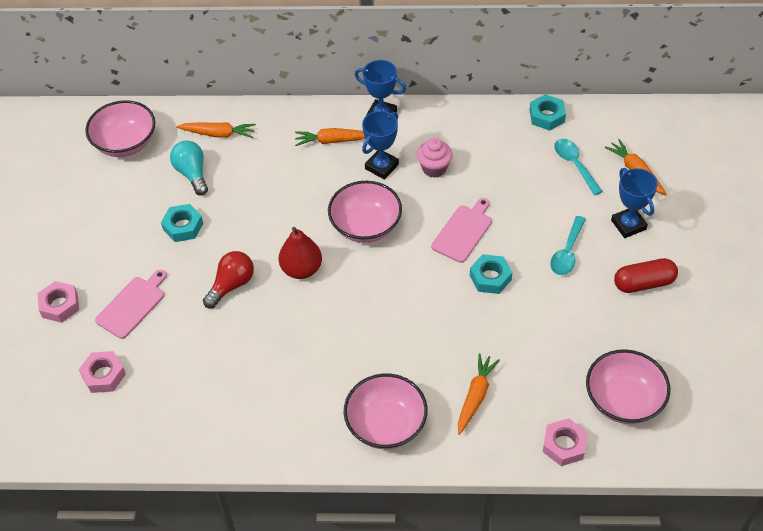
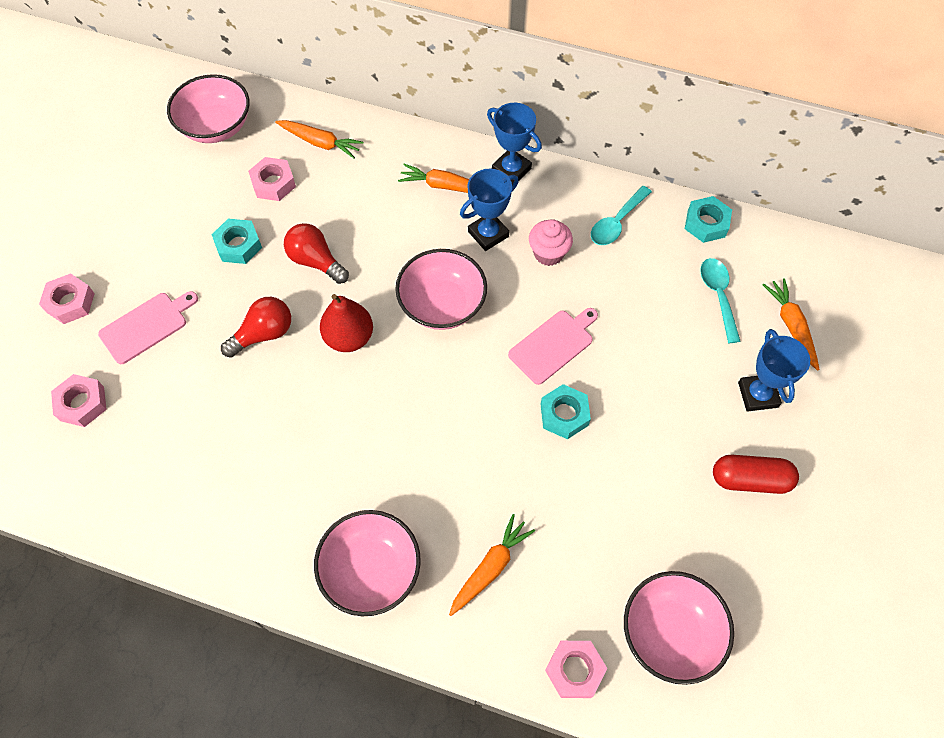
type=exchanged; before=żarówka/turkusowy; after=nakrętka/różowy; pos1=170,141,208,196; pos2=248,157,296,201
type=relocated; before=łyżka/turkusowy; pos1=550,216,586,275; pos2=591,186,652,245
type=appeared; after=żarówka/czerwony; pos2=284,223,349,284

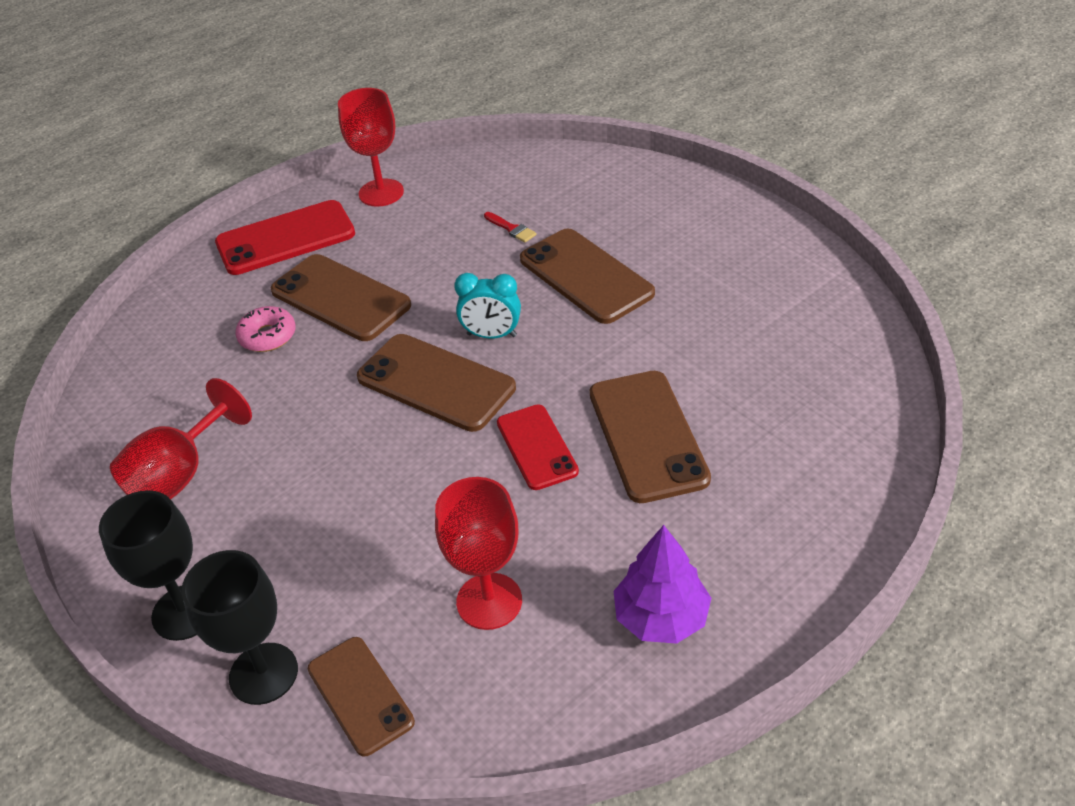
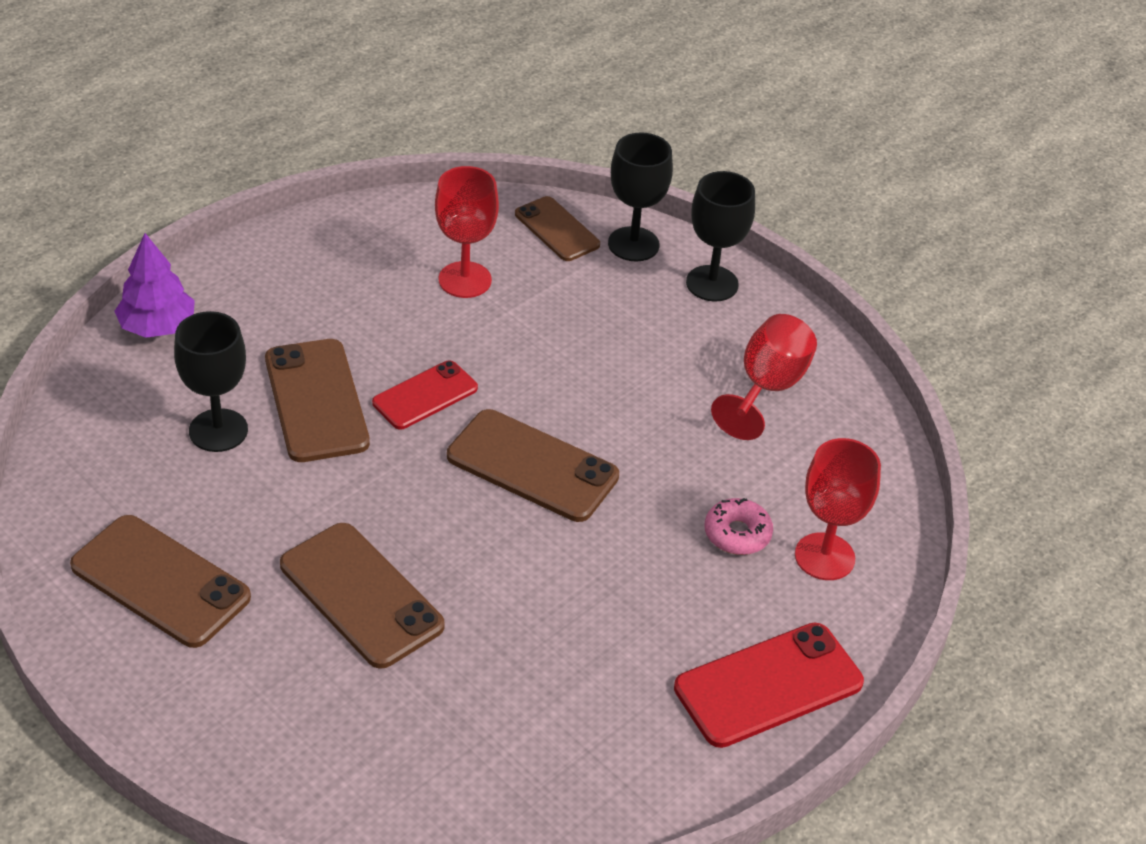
type=relocated; before=telefon/brązowy; pos1=271,254,411,341; pos2=70,515,251,648
type=relocated; before=kielich/czerwony; pos1=338,88,404,207; pos2=795,438,881,580
type=missing; before=budzik/turkusowy; pos1=454,273,521,339
type=missing; before=pędzel/czerwony; pos1=484,212,536,242
type=spun; before=telefon/czerwony; pos1=497,404,579,490; pos2=372,360,478,430; turn=75
type=relocated; before=drzewko/fioletowy; pos1=613,525,711,644; pos2=114,233,195,338
type=appeared; after=kielich/czarny; pos2=174,311,248,452

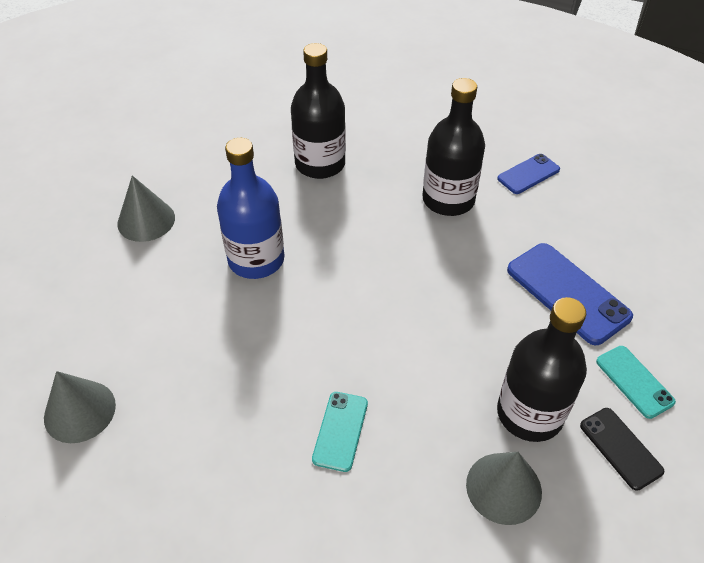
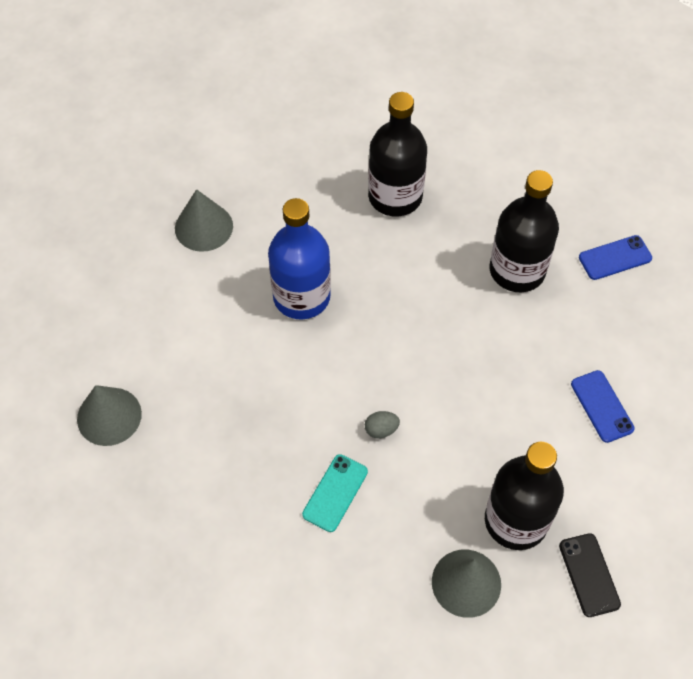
type=size; before=telefon/niebieski; pos1=507,243,633,345; pos2=571,370,635,443; scale=0.58
type=missing; before=telefon/turkusowy; pos1=596,346,676,419
type=appeared; after=jajko/szary; pos2=365,411,400,438

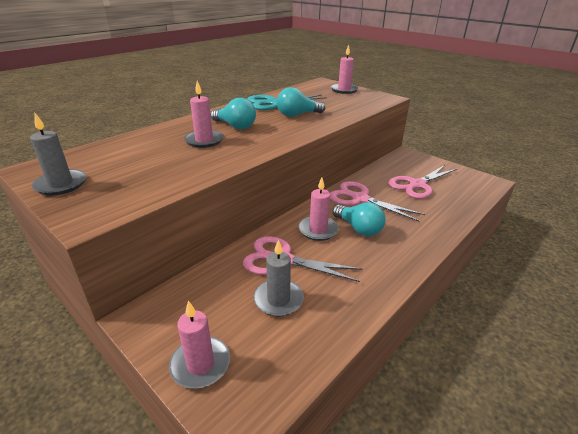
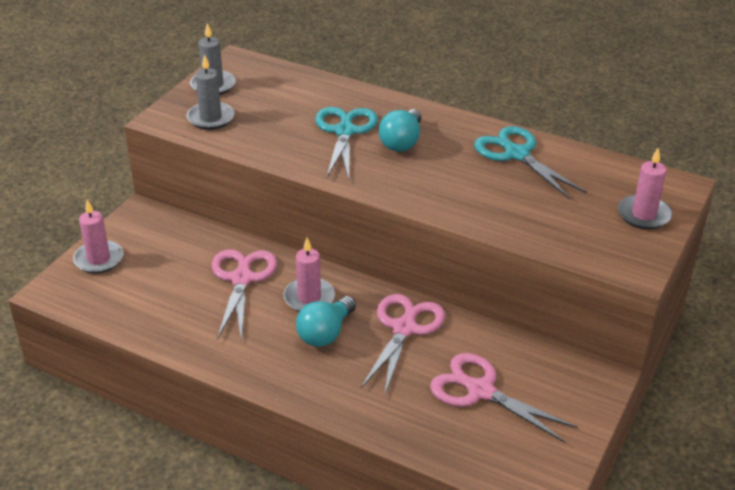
type=exchanged; before=świeca/różowy; after=nożyczki/turkusowy; pos1=184,81,224,148; pos2=315,107,378,179
type=relocated; before=świeca/szary; pos1=254,239,304,317; pos2=187,54,234,130
type=missing; before=żarówka/turkusowy; pos1=277,87,325,117

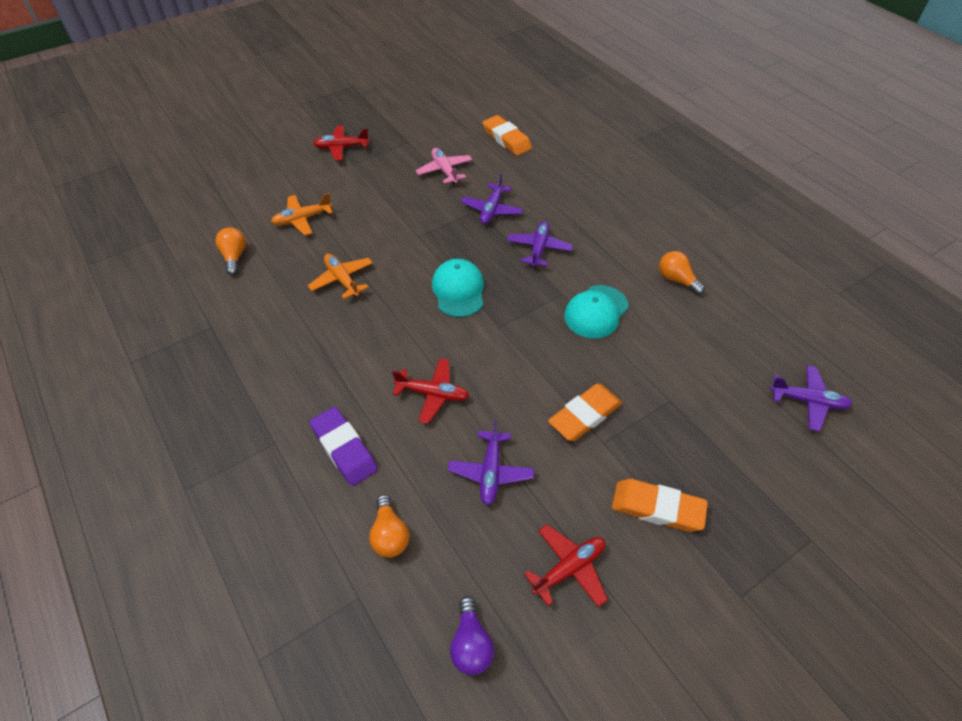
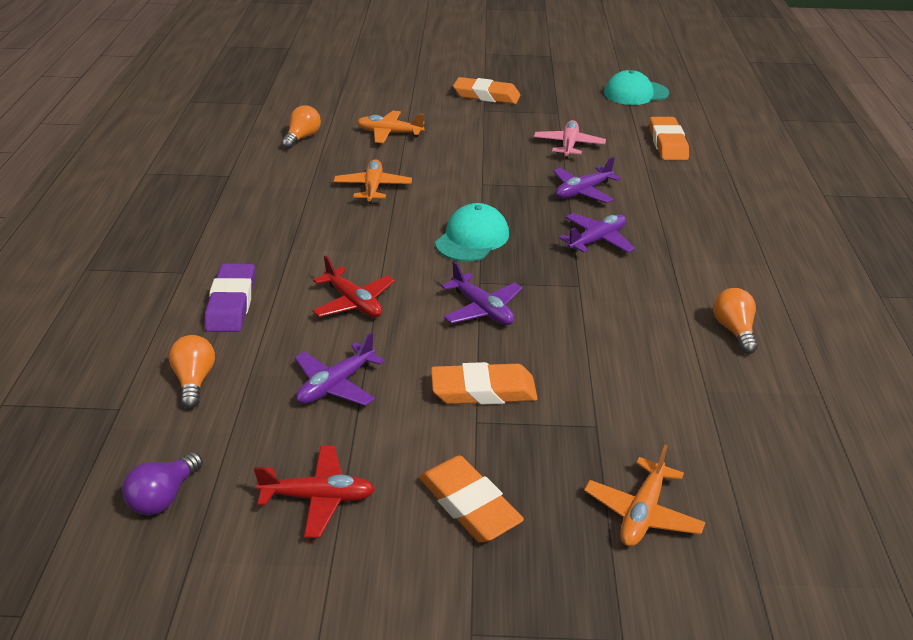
type=exchanged; before=samolot/czerwony; after=gumka do mazania/pomarańczowy; pos1=313,126,370,161; pos2=453,77,520,104
type=spun; before=żarówka/pomarańczowy; pos1=369,495,409,558; pos2=169,335,215,409; turn=150
type=relocated; before=czapka/turkusowy; pos1=564,285,629,338; pos2=604,70,669,105
type=relocated; before=samolot/fioletowy; pos1=770,365,852,432; pos2=441,261,523,325
type=appeared; after=samolot/pomarańczowy; pos2=584,445,705,546

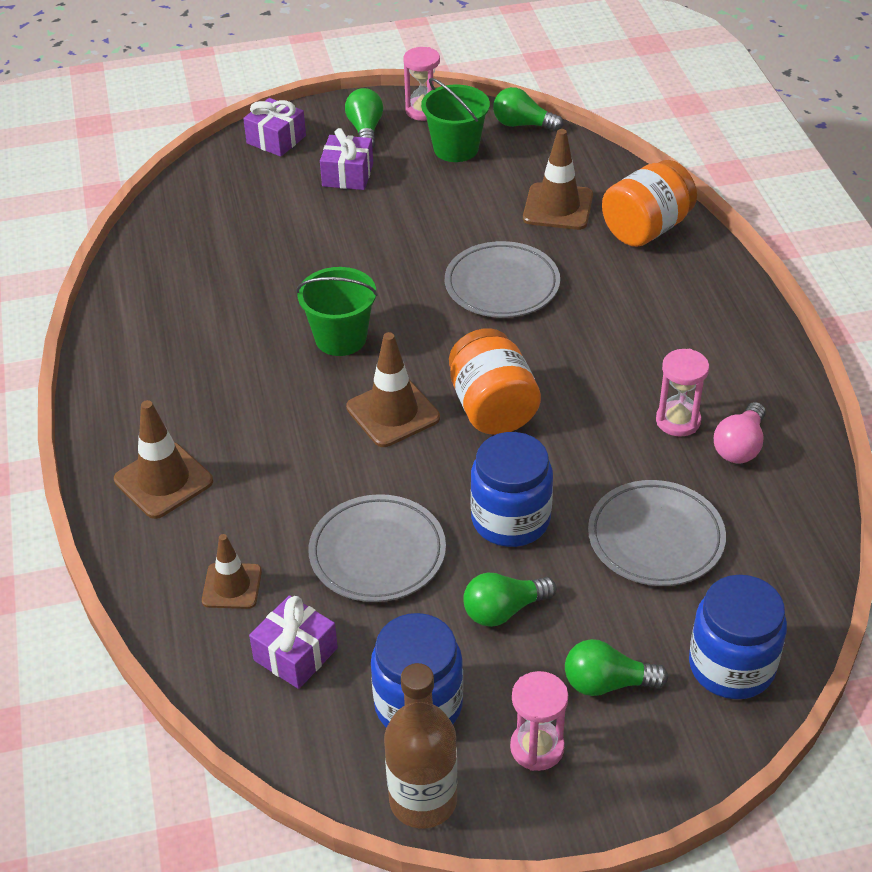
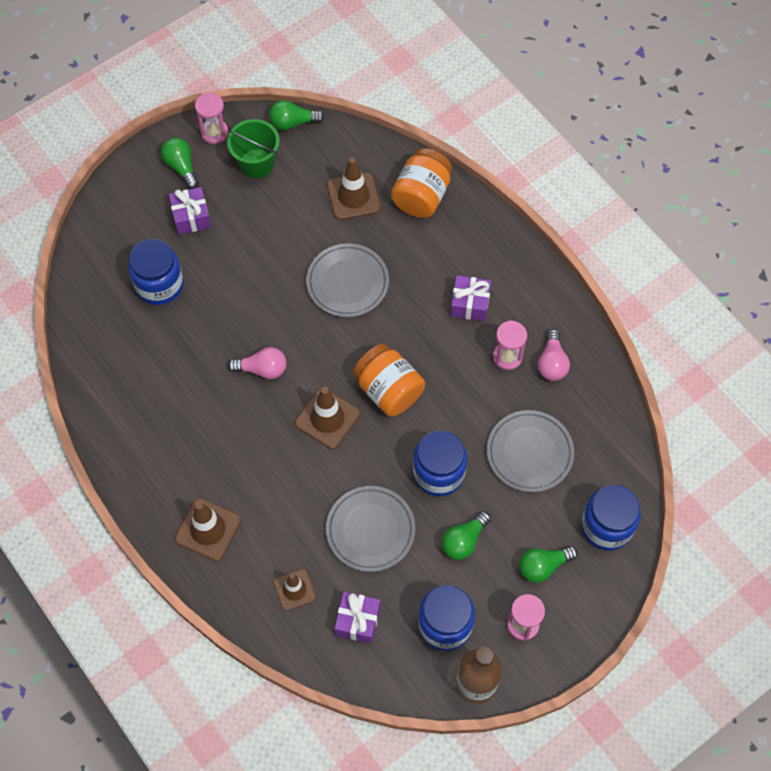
type=relocated; before=prezent/fioletowy; pos1=243,98,306,157; pos2=450,275,491,321
type=exchanged; before=wiadro/zielony; after=żarówka/różowy; pos1=296,267,378,356; pos2=228,347,287,379
type=appeared; after=słoik/niebieski; pos2=128,239,184,305

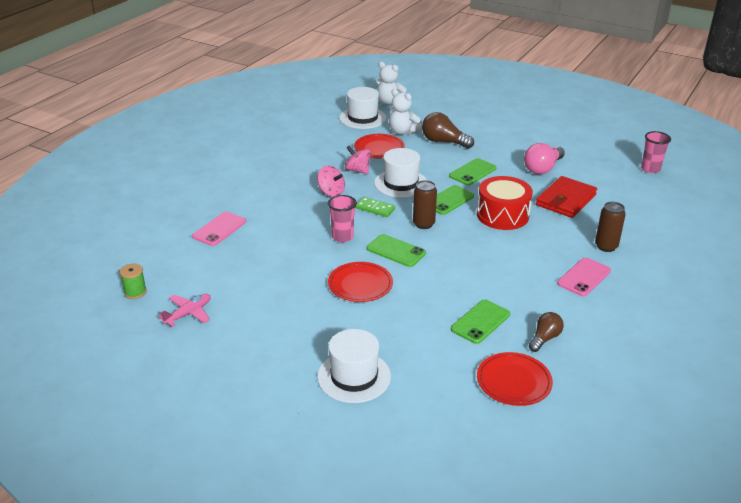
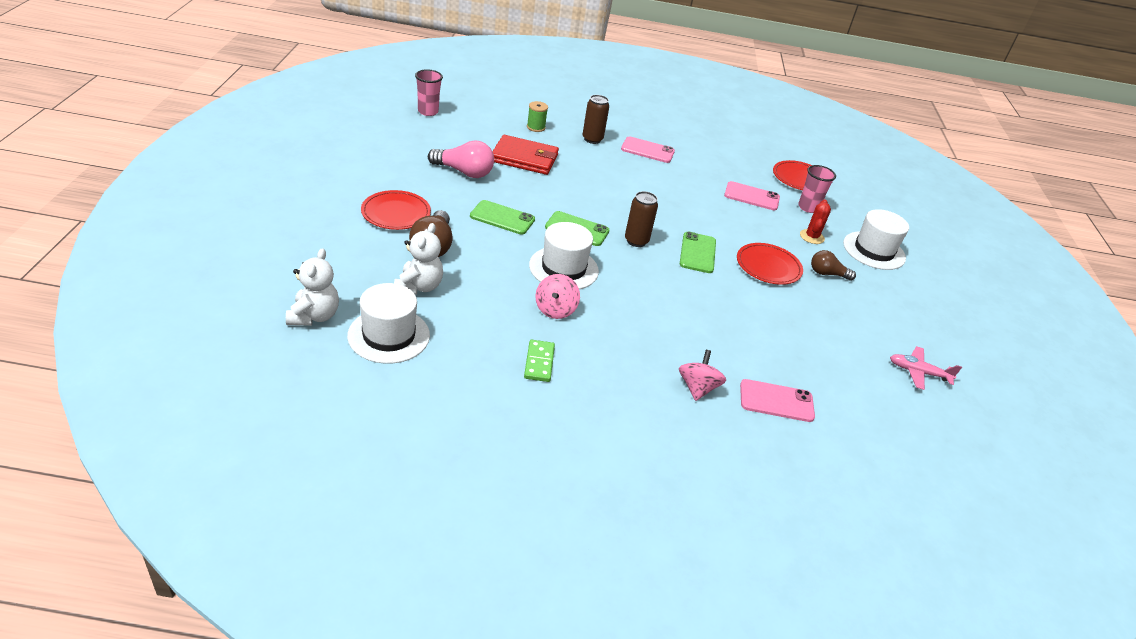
type=relocated; before=szpulka/zielony; pos1=120,263,147,299; pos2=527,101,548,132
type=relocated; before=bączek/różowy; pos1=317,166,345,197; pos2=679,350,726,401
type=relocated; before=szklanka/różowy; pos1=328,195,357,242; pos2=798,165,836,213
type=relocated; before=talerz/czerwony; pos1=354,134,405,159; pos2=361,190,431,230
type=relocated; before=kostka domina/zielony; pos1=355,197,395,217; pos2=524,340,555,382
type=colour; before=telefon/zielony; after=telefon/różowy; pos1=451,299,510,344; pos2=724,181,780,210
type=missing; before=bęben/czerwony; pos1=477,176,533,230
type=relocated; before=żarówka/brązowy; pos1=529,312,564,352; pos2=811,250,856,281
type=appeared; after=kaktus/czerwony; pos2=800,199,831,244

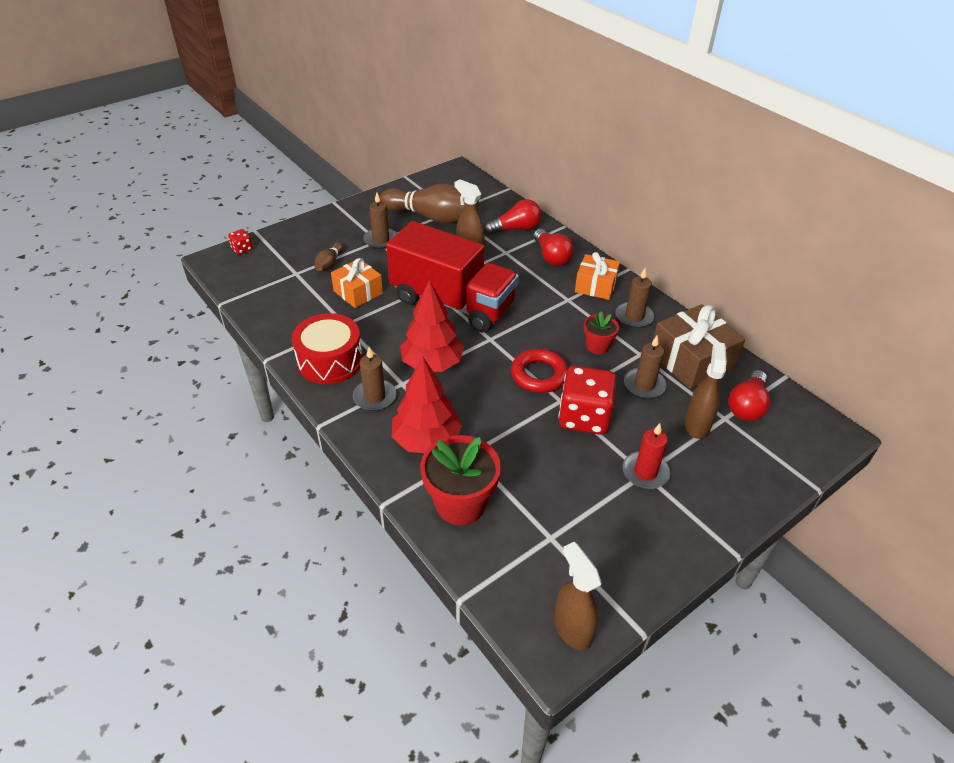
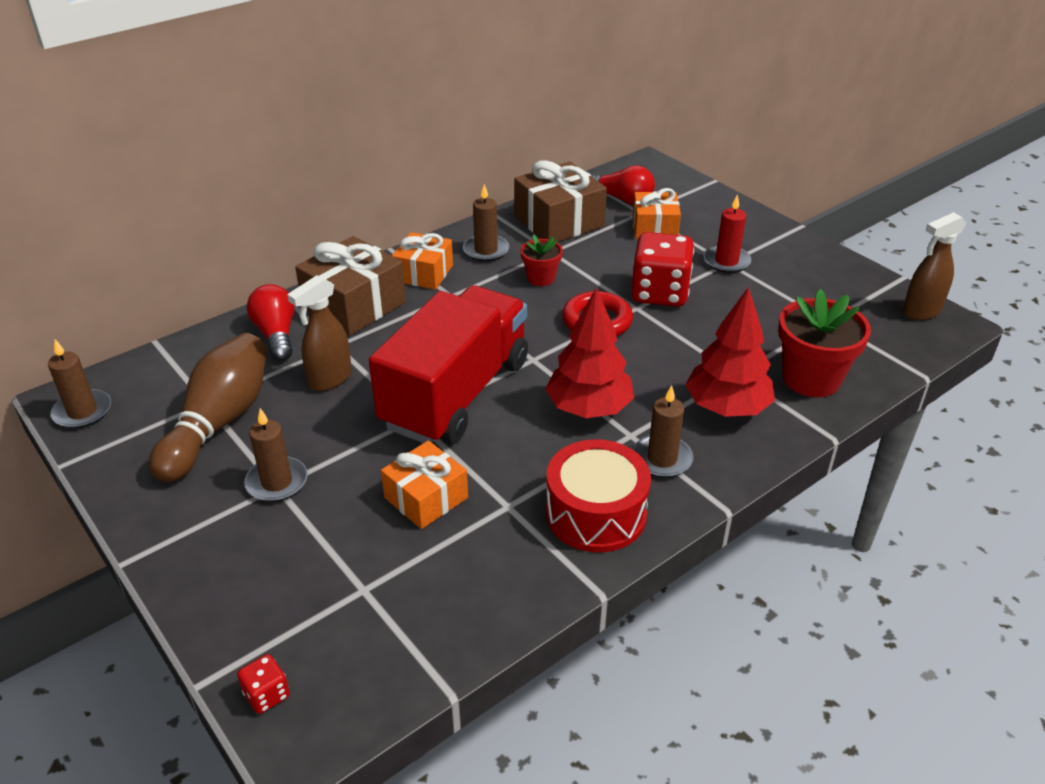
type=missing; before=kręgiel/brązowy; pos1=314,242,344,271
type=exchanged; before=żarówka/czerwony; after=prezent/brązowy; pos1=534,229,574,266; pos2=295,236,406,335
type=relocated; before=świeca/brązowy; pos1=624,336,667,399; pos2=48,340,111,429
type=exchanged; before=spryskiwacz/brązowy; after=prezent/pomarańczowy; pos1=685,342,727,439; pos2=633,188,681,239

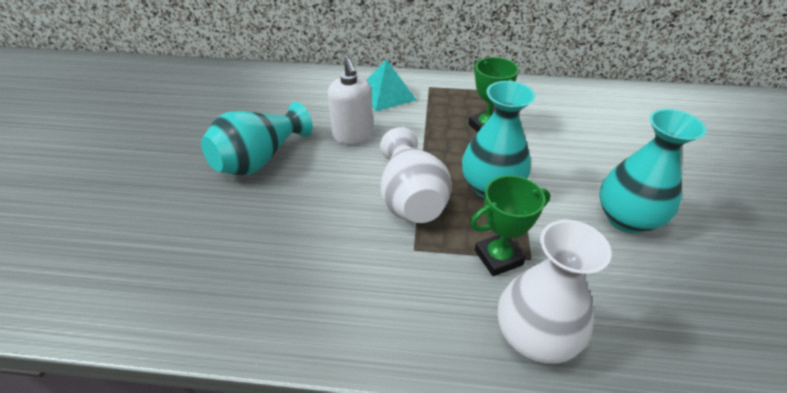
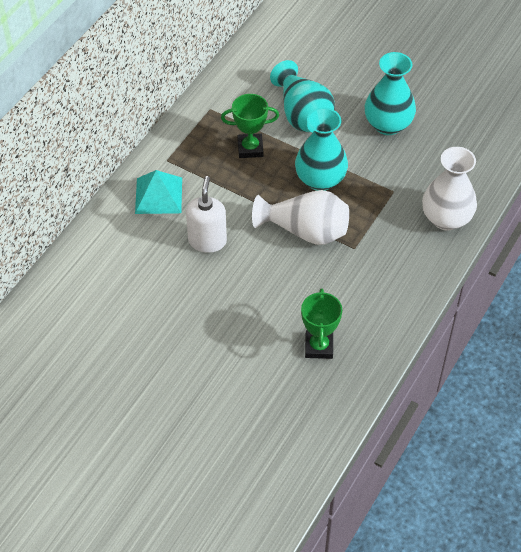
type=relocated; before=wazon/turkusowy; pos1=201,102,313,176; pos2=270,60,335,132
type=spun; before=dozownik mydła/biały; pos1=328,58,373,145; pos2=186,176,227,253; turn=-90
type=relocated; before=puchar/zielony; pos1=470,175,550,276; pos2=301,288,342,359

